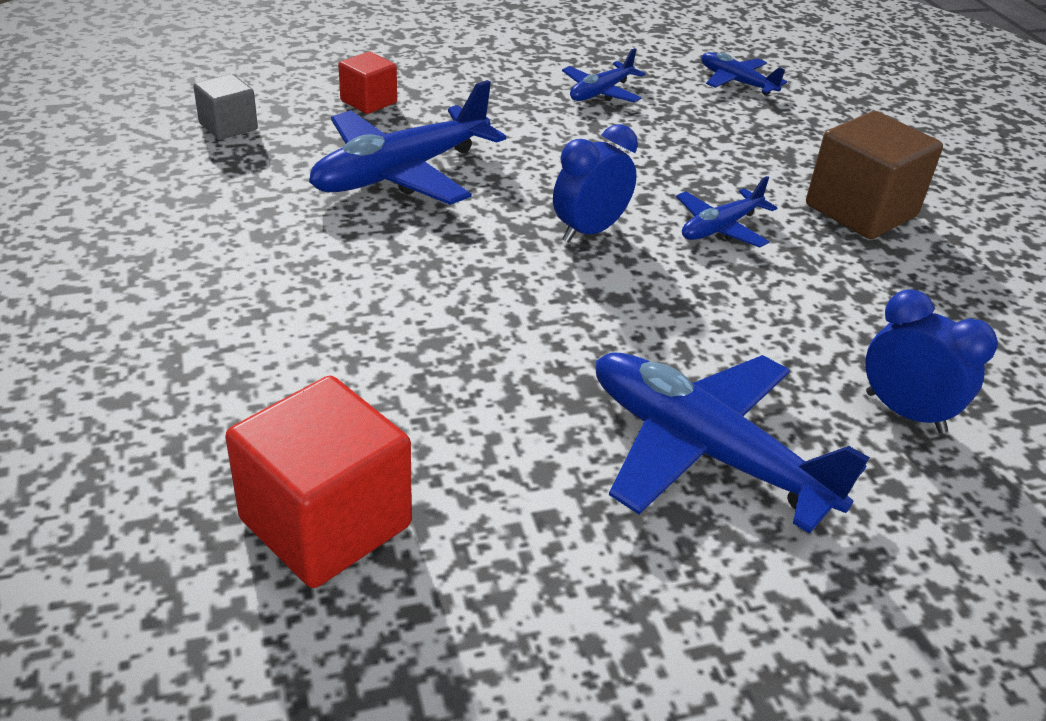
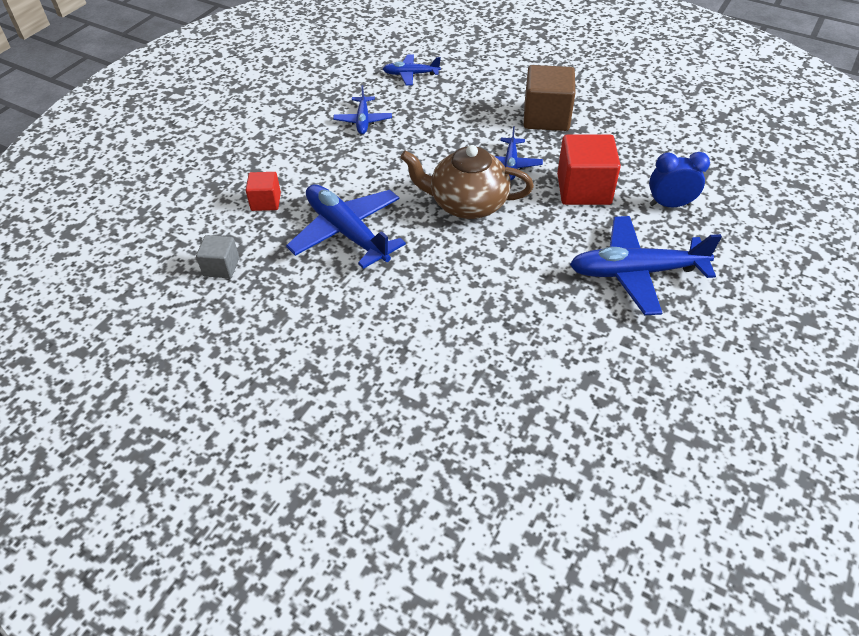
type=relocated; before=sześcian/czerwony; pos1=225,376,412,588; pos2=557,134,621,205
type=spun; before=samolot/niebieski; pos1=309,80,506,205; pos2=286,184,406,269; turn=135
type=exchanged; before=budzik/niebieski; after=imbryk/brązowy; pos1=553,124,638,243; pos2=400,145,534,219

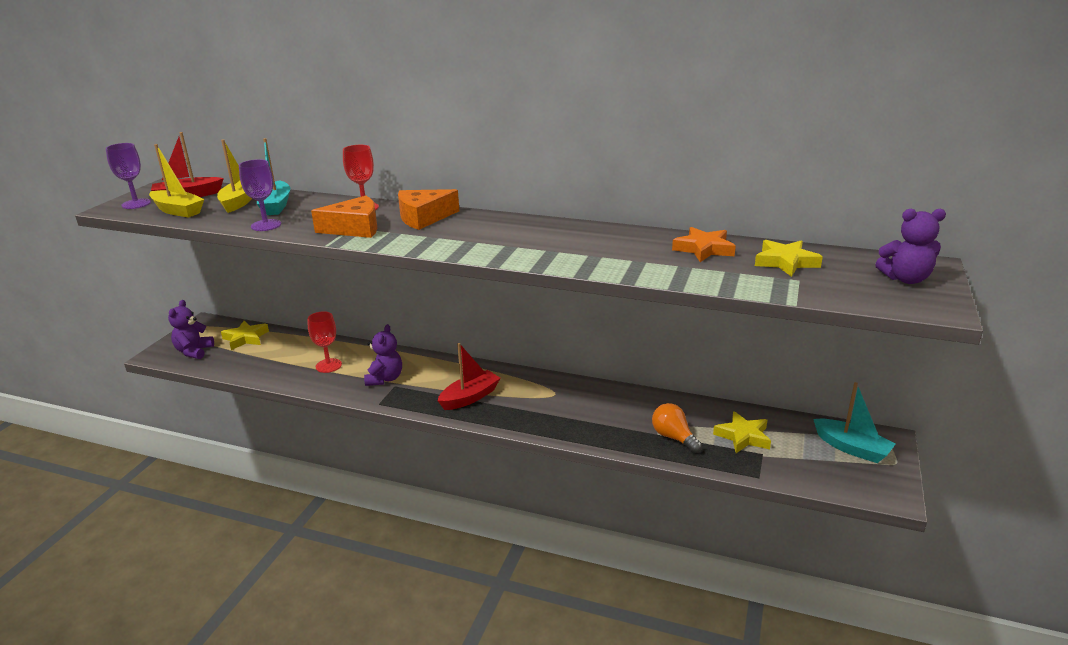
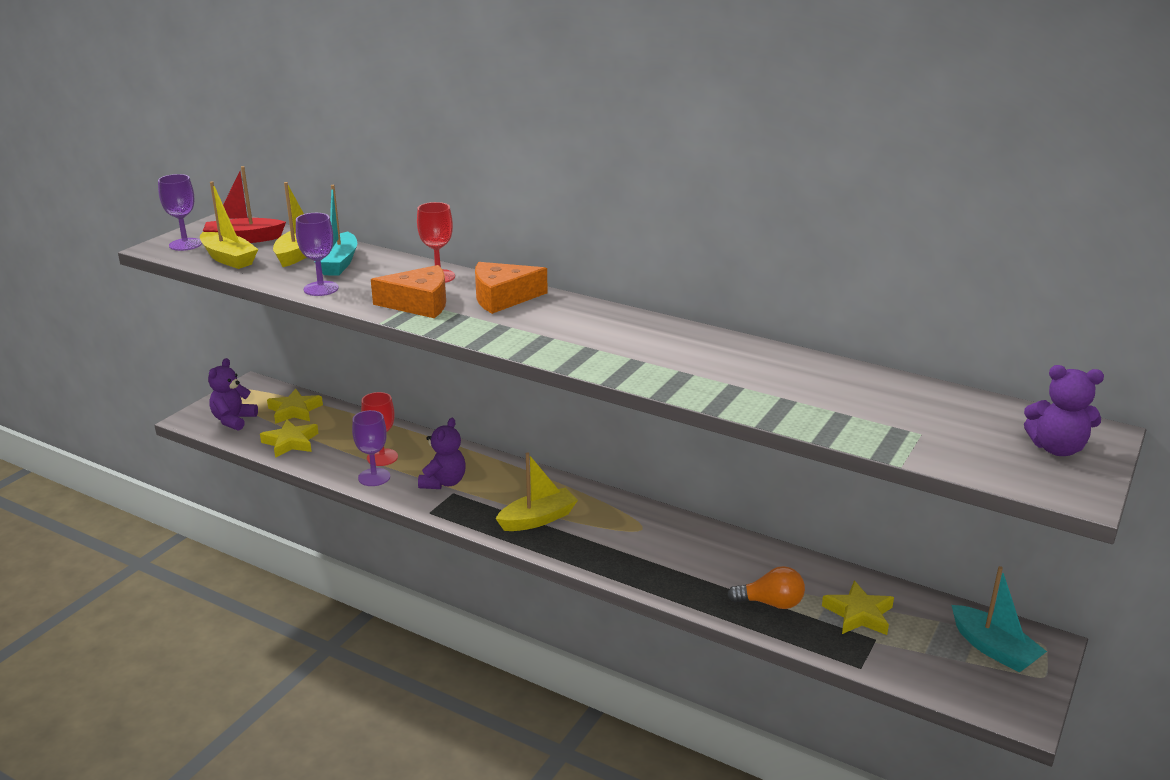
type=colour; before=łódka/czerwony; after=łódka/żółty; pos1=437,343,501,410; pos2=496,453,578,531
type=spun; before=żarówka/pomarańczowy; pos1=652,403,702,453; pos2=727,566,805,609; turn=120
type=missing; before=gwiazda/pomarańczowy; pos1=672,227,736,262
type=relocated; before=gwiazda/żółty; pos1=755,240,823,277; pos2=260,420,319,458
type=appeared; after=kielich/fioletowy; pos2=352,410,390,486

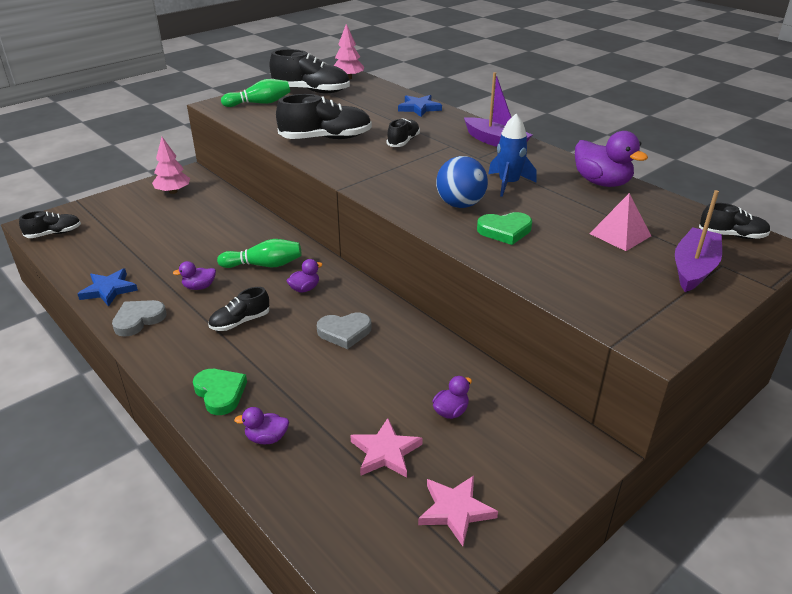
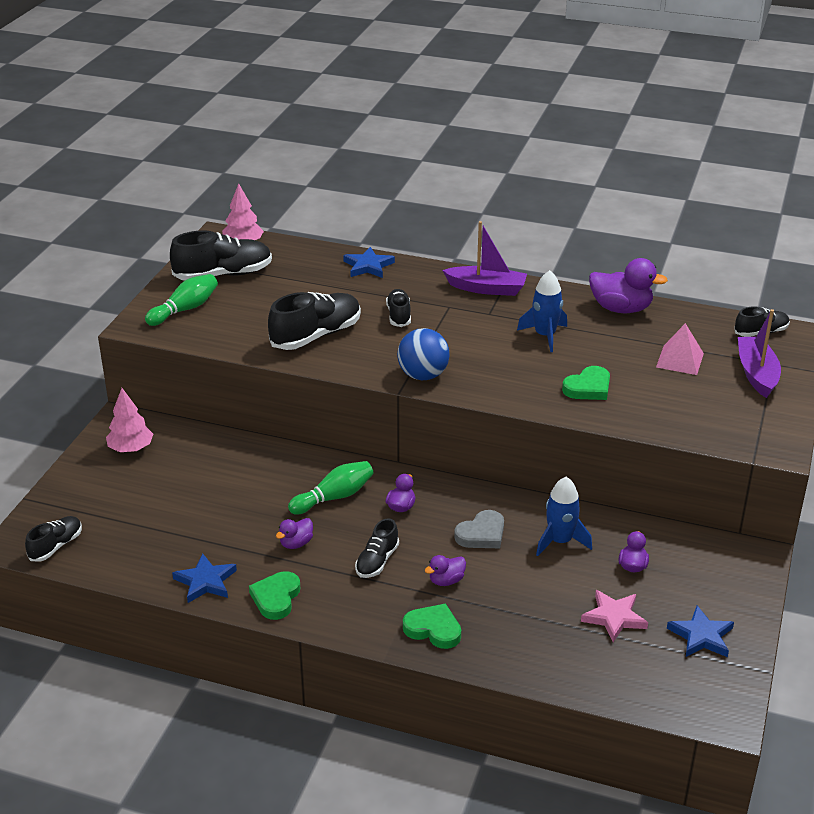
type=colour; before=serce/szary; after=serce/zielony; pos1=112,300,167,337; pos2=249,571,300,620
type=relocated; before=kaczka/fioletowy; pos1=234,407,289,444; pos2=425,555,466,586
type=colour; before=gwiazda/różowy; after=gwiazda/niebieski; pos1=418,475,498,546; pos2=667,605,734,657
type=relocated; before=piłka/niebieski; pos1=436,156,488,208; pos2=397,328,450,380
type=appeared; after=rakieta/niebieski; pos2=536,477,592,556

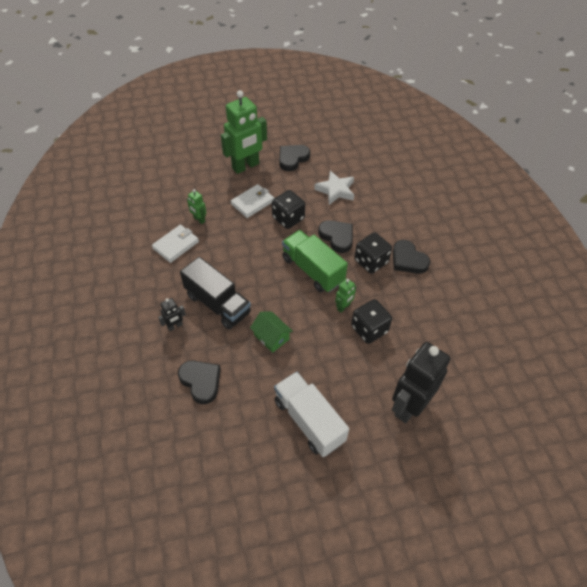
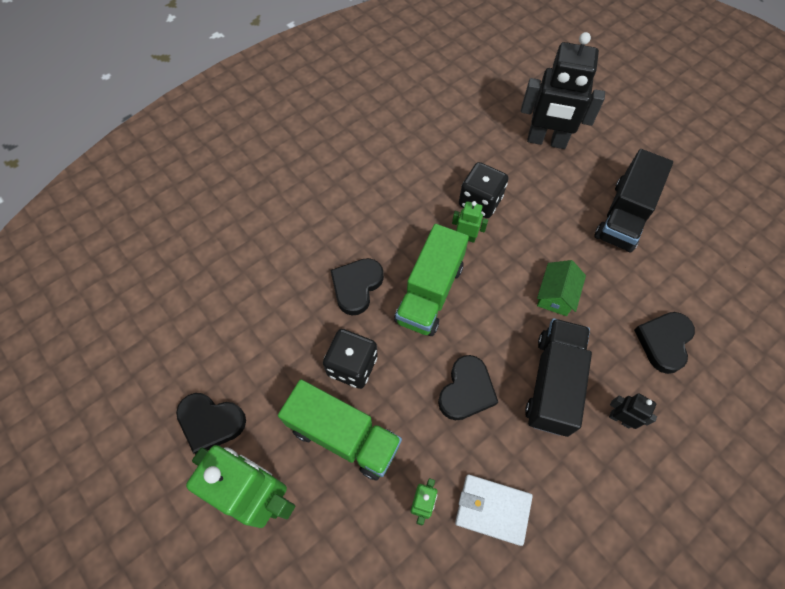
type=exchanged; before=portfel/biały; after=ciężarówka/zielony; pos1=231,184,274,218; pos2=278,379,402,480
type=colour; before=ciężarówka/biały; after=ciężarówka/czarny; pos1=274,372,349,457; pos2=594,149,673,252
type=missing; before=gwiazda/biały; pos1=314,171,354,205
type=missing; before=kostka do gry/czarny; pos1=354,232,392,274
type=relocated; before=serce/czarny; pos1=393,240,430,274; pos2=438,355,498,420

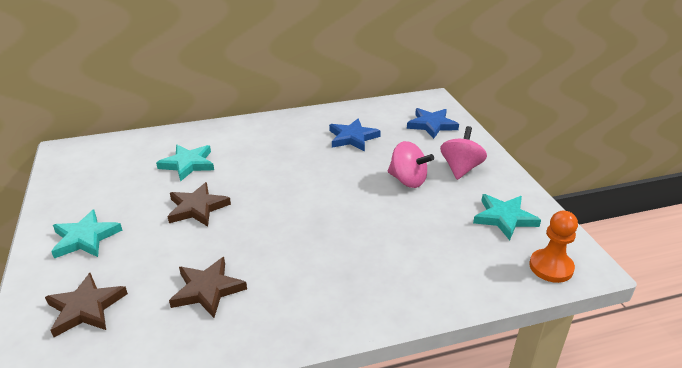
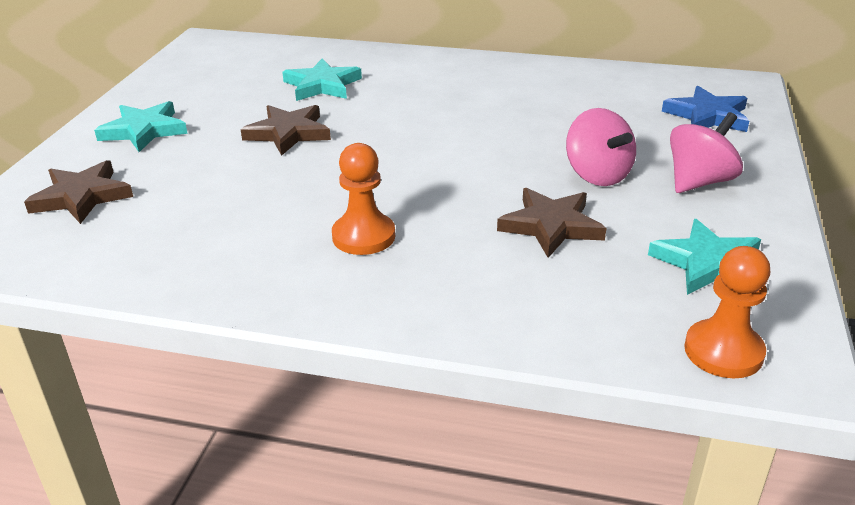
type=relocated; before=gwiazda/brązowy; pos1=169,257,247,318; pos2=497,188,606,258
type=missing; before=gwiazda/niebieski; pos1=329,119,381,152
type=appeared; after=pionek/pomarańczowy; pos2=332,143,395,255

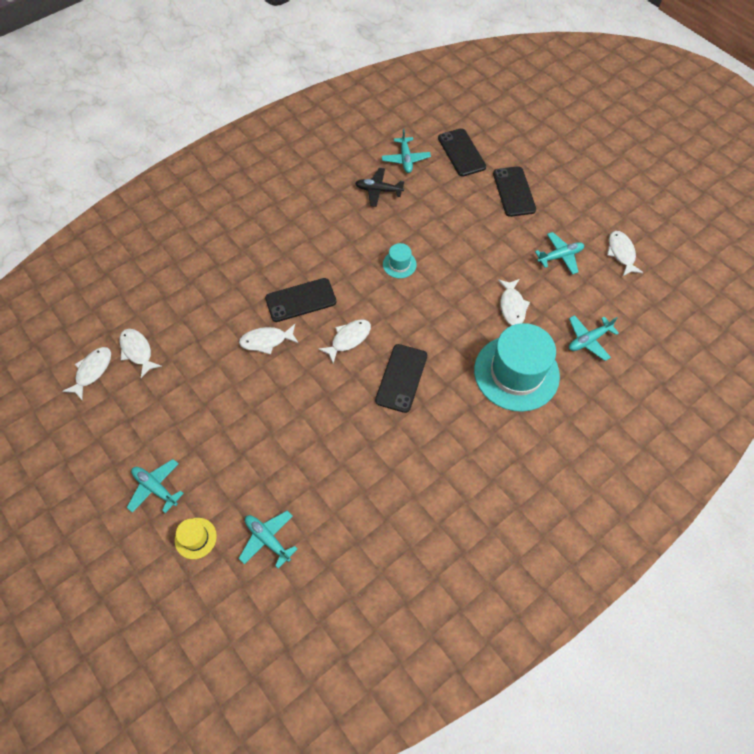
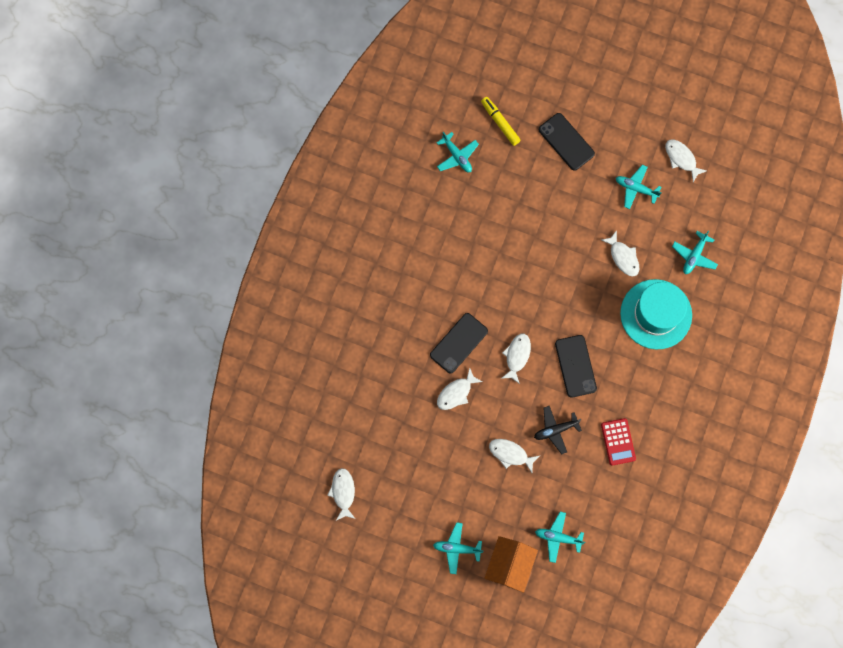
type=relocated; before=ryba/biały; pos1=119,329,162,378; pos2=489,439,539,473
type=exchanged; before=kapelusz/żółty; after=domek/pomarańczowy; pos1=175,518,217,559; pos2=485,536,538,593
type=relocated; before=samolot/czarny; pos1=355,168,404,207; pos2=534,406,582,454
type=missing; before=kapelusz/turkusowy; pos1=383,243,417,278
type=exchanged; before=telefon/czarny; after=flamaster/żółty; pos1=438,128,486,177; pos2=481,97,521,146
type=spun; before=samolot/turkusowy; pos1=535,232,584,274; pos2=616,165,662,209; turn=-105
type=appeared; after=kalkulator/czerwony; pos2=601,418,636,466

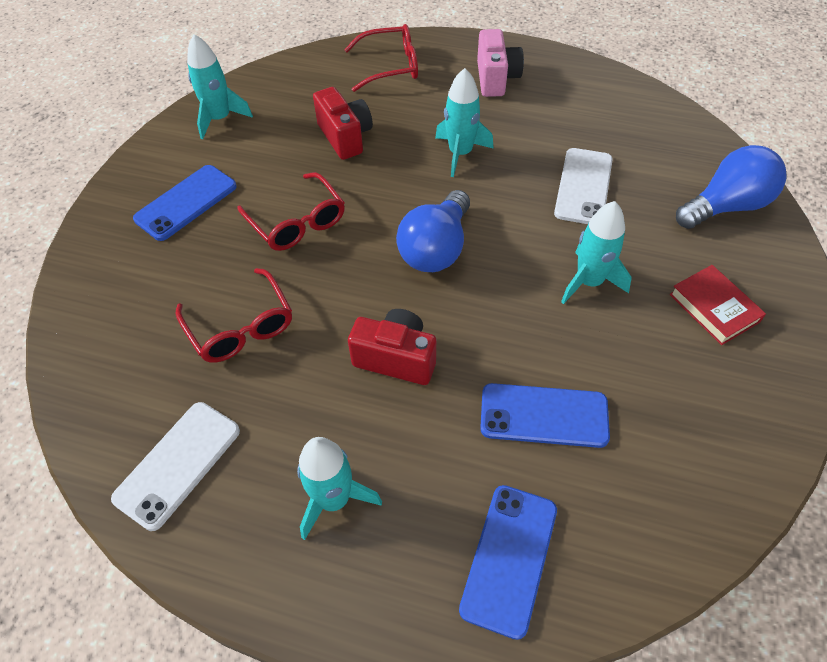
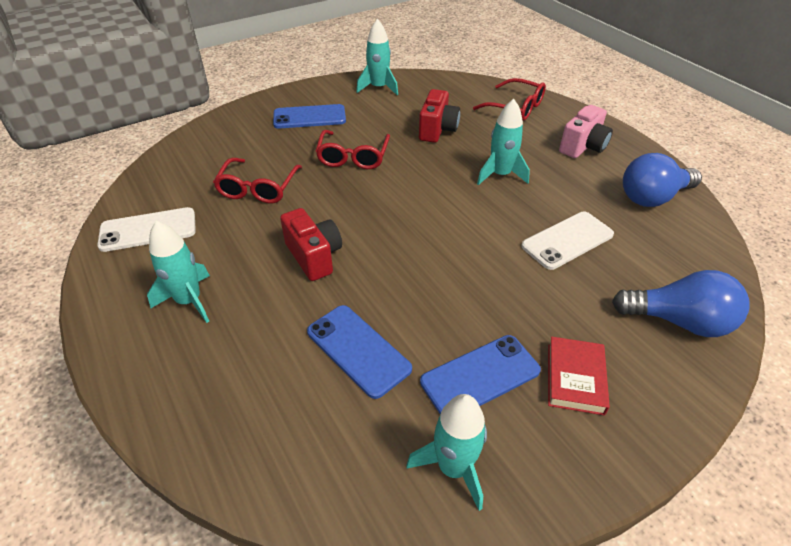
type=relocated; before=żarówka/niebieski; pos1=396,190,470,272; pos2=623,153,702,207
type=relocated; before=telefon/niebieski; pos1=459,485,557,640; pos2=420,335,541,414
type=relocated; before=rakieta/turkusowy; pos1=561,201,632,304; pos2=406,394,487,511

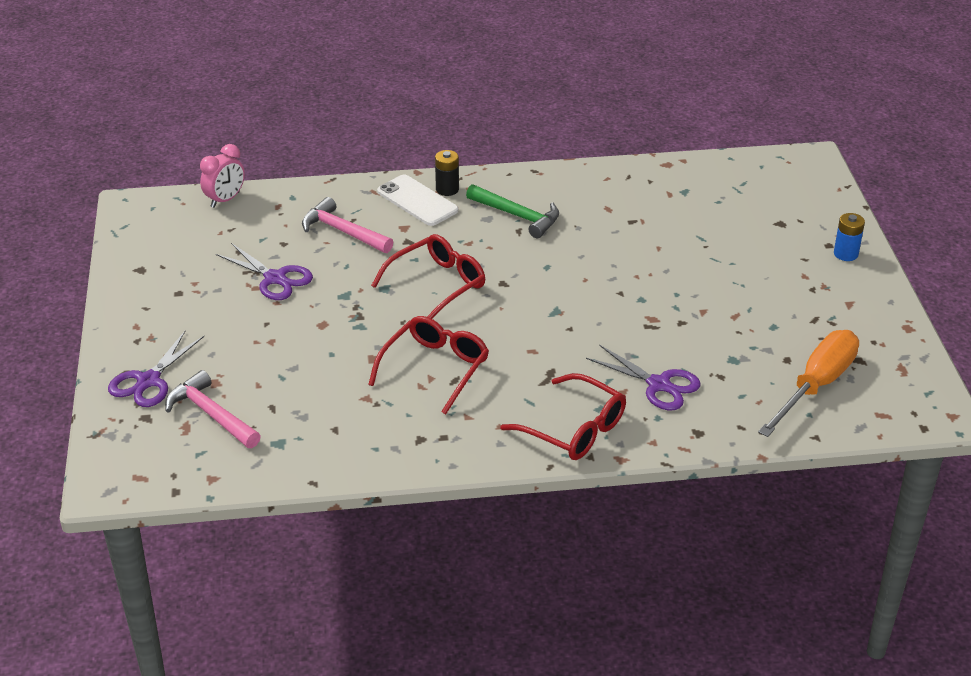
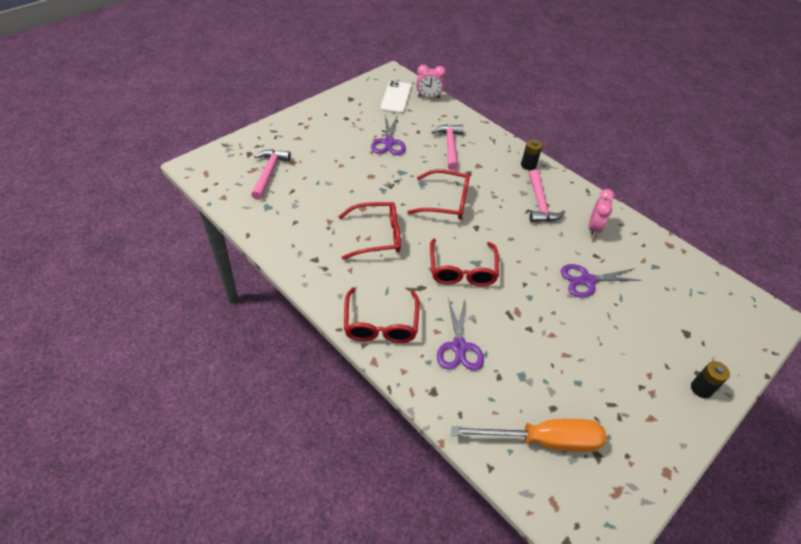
type=relocated; before=nożyczki/fioletowy; pos1=108,331,204,407; pos2=561,264,642,298
type=relocated; before=telefon/biały; pos1=377,175,459,226; pos2=380,81,412,114
type=colour; before=młotek/zielony; after=młotek/różowy; pos1=466,184,559,238; pos2=529,170,565,222
type=colour; before=bateria/niebieski; after=bateria/czarny; pos1=834,213,865,261; pos2=691,361,730,398
type=appeared; after=okulary/czerwony; pos2=430,238,499,287
type=appeared; after=budzik/różowy; pos2=589,189,615,237

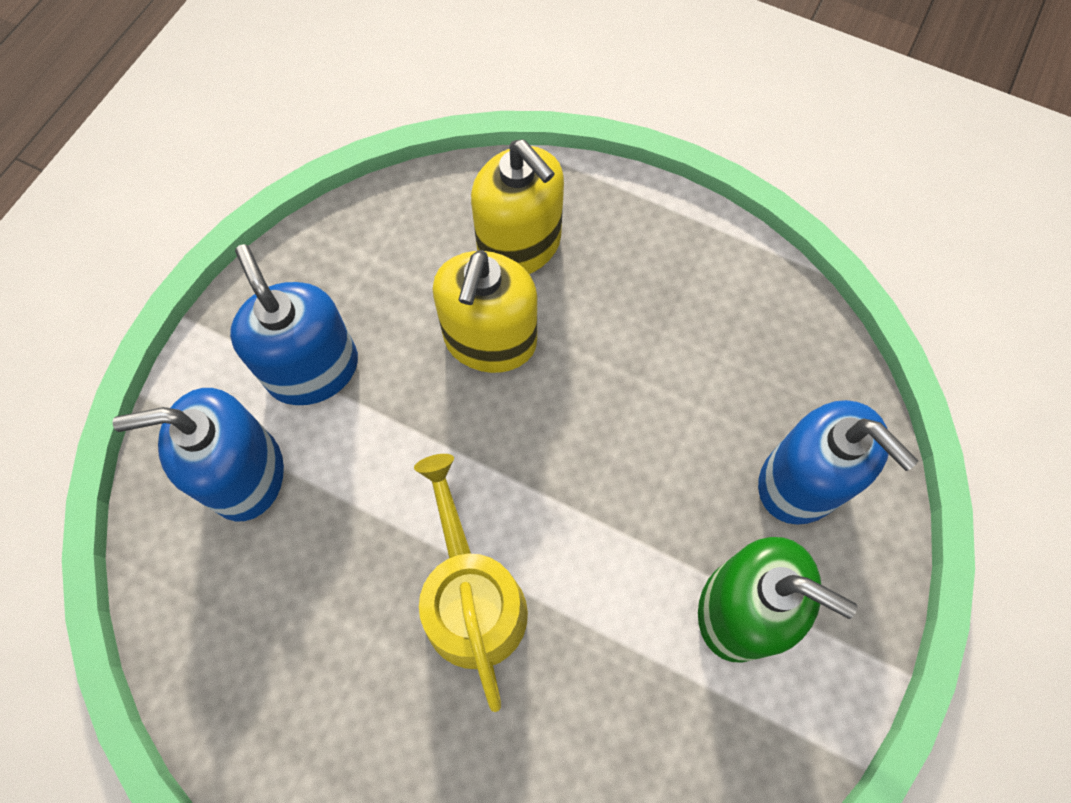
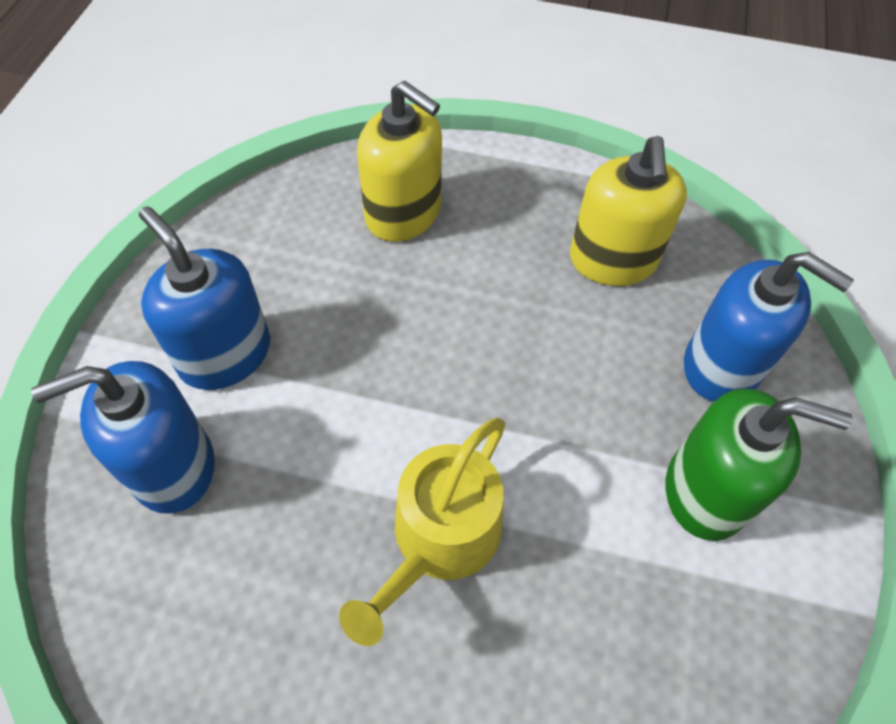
type=spun; before=konewka/żółty; pos1=414,454,528,712; pos2=339,418,505,646; turn=-120
type=relocated; before=dozownik mydła/żółty; pos1=433,250,537,373; pos2=570,136,687,286

